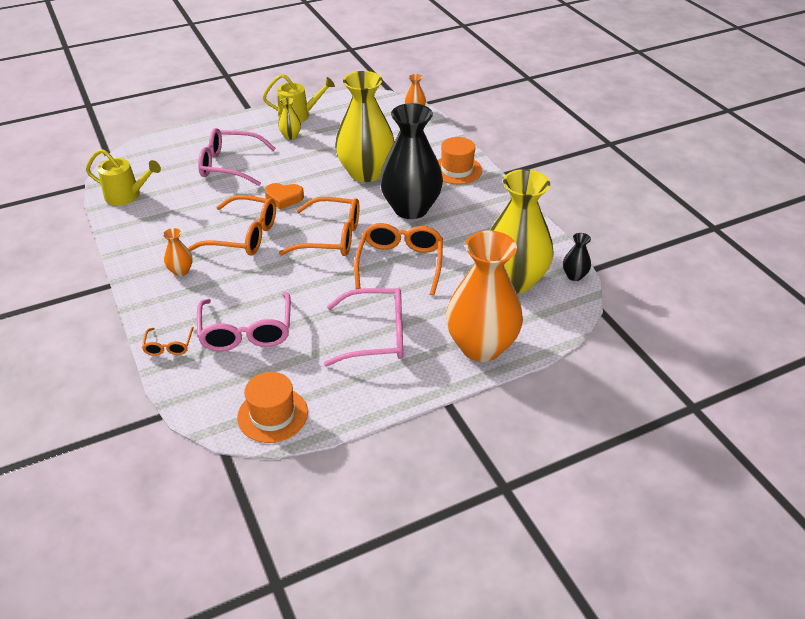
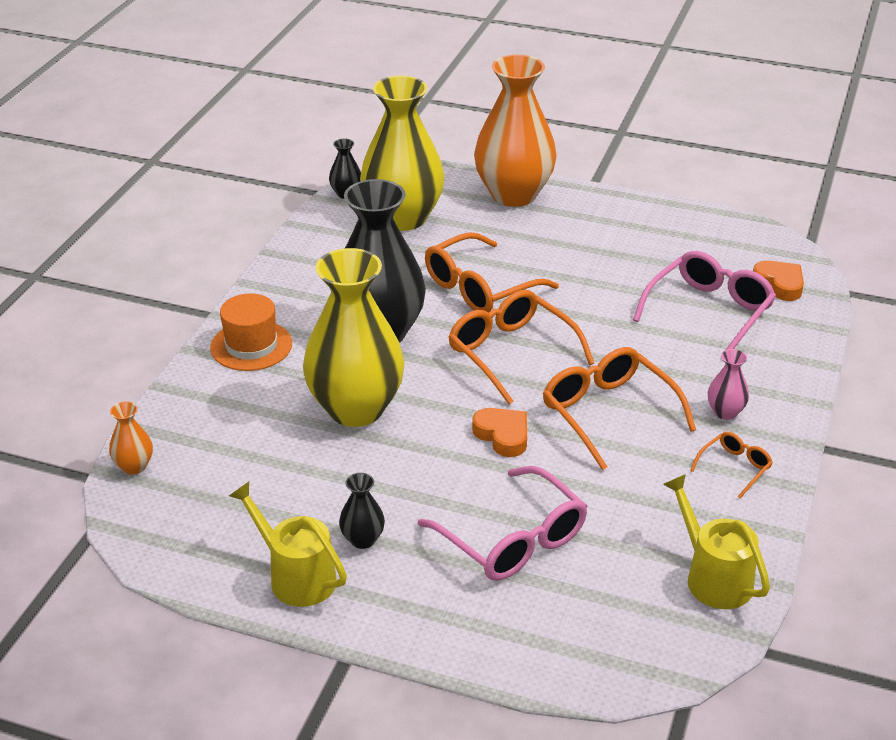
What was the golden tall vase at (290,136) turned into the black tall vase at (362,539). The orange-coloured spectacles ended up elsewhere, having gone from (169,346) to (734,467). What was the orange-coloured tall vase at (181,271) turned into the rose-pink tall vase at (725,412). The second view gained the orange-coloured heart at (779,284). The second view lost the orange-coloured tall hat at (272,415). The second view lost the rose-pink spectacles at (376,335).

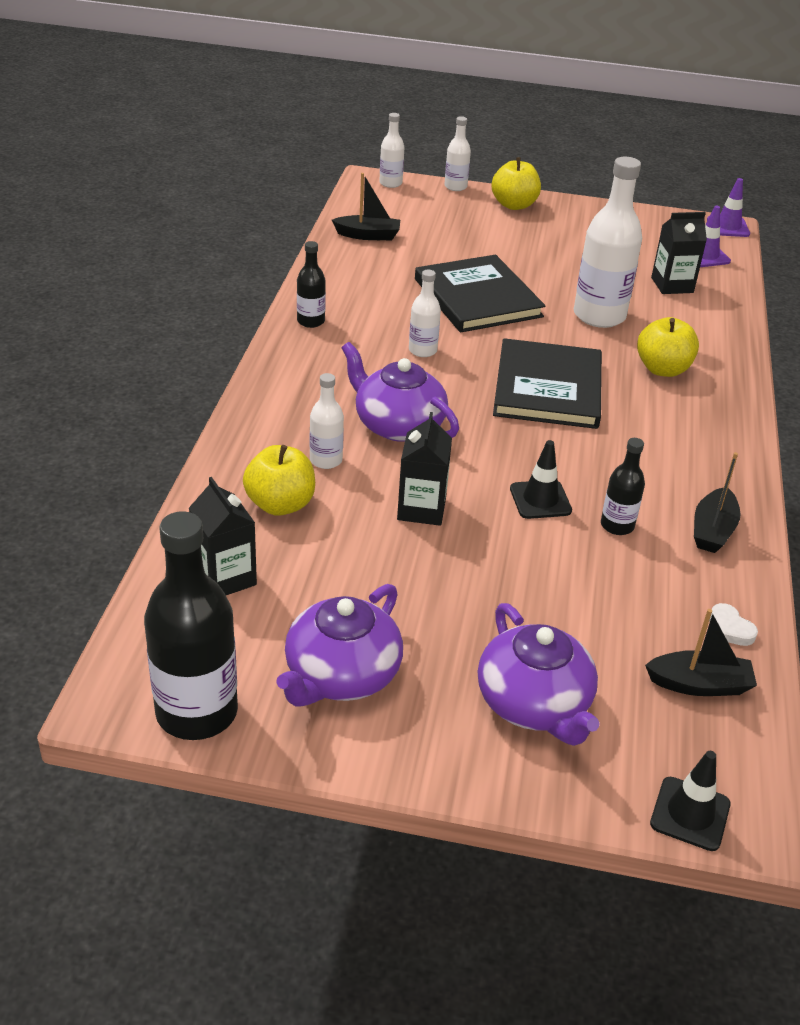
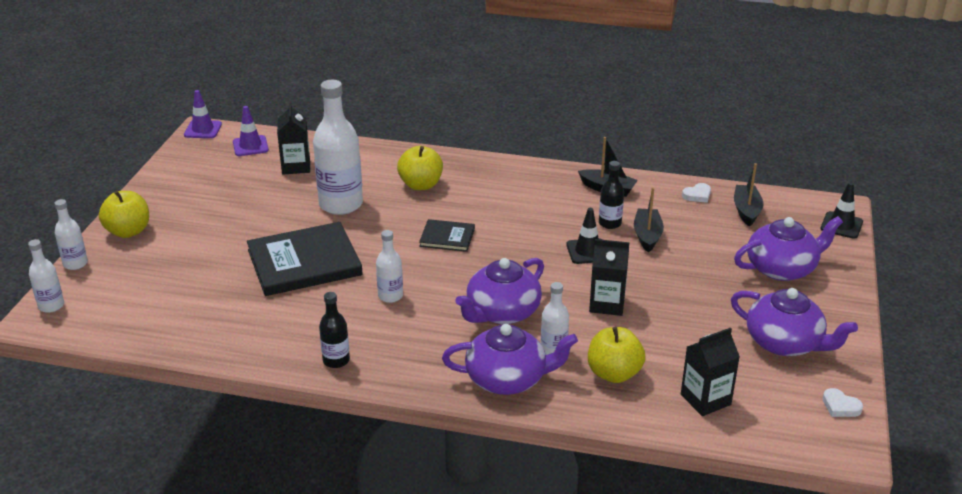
The size of the black book at (548,388) changed by a factor of 0.51. The second view gained the purple tea pot at (508,379). The black toy boat ended up elsewhere, having gone from (368,235) to (647,235). Where the black drink bottle stood at (197,712), the pure white heart came to stand at (840,406).

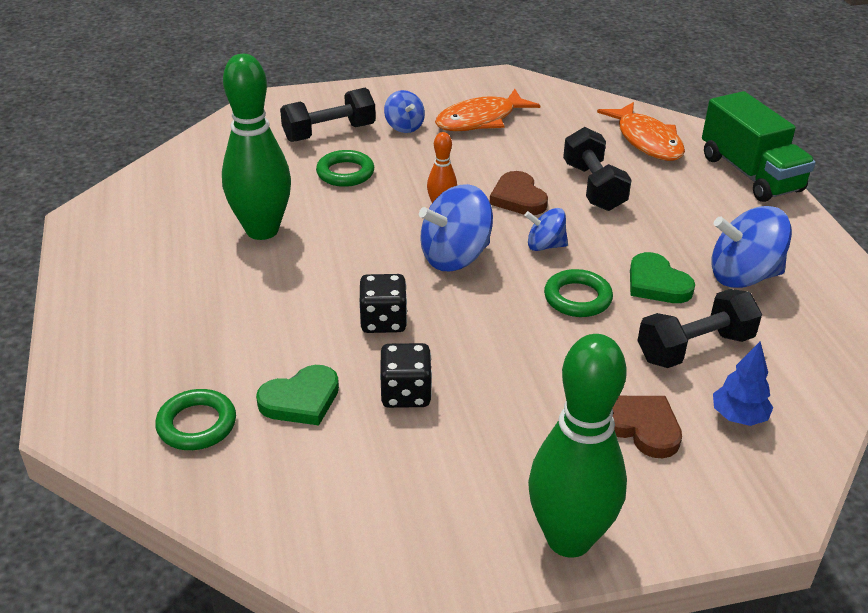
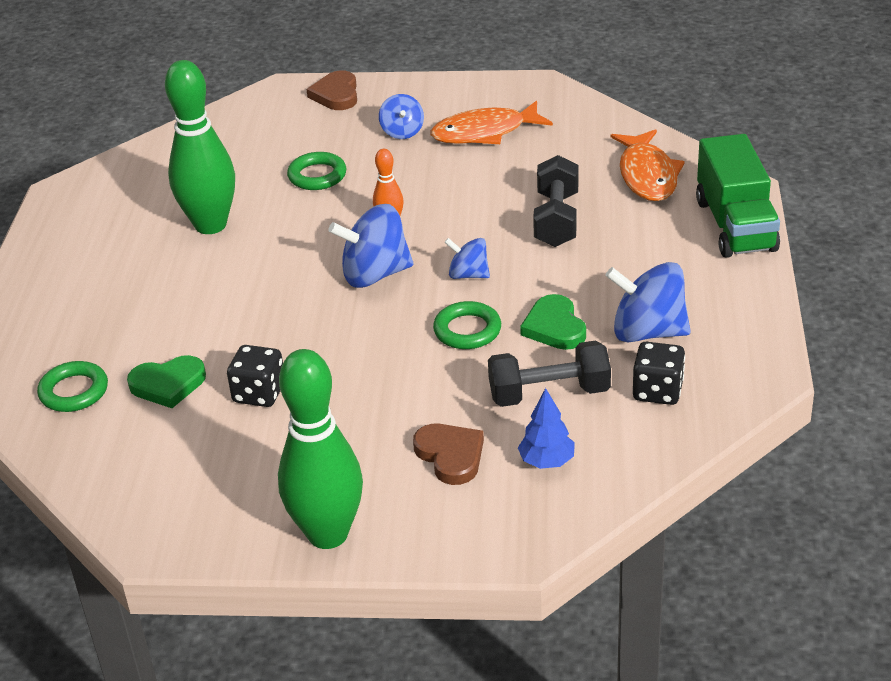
The russet heart ended up elsewhere, having gone from (518,198) to (336,94). The black die ended up elsewhere, having gone from (383,321) to (658,391). The second view lost the black dumbbell at (329,133).

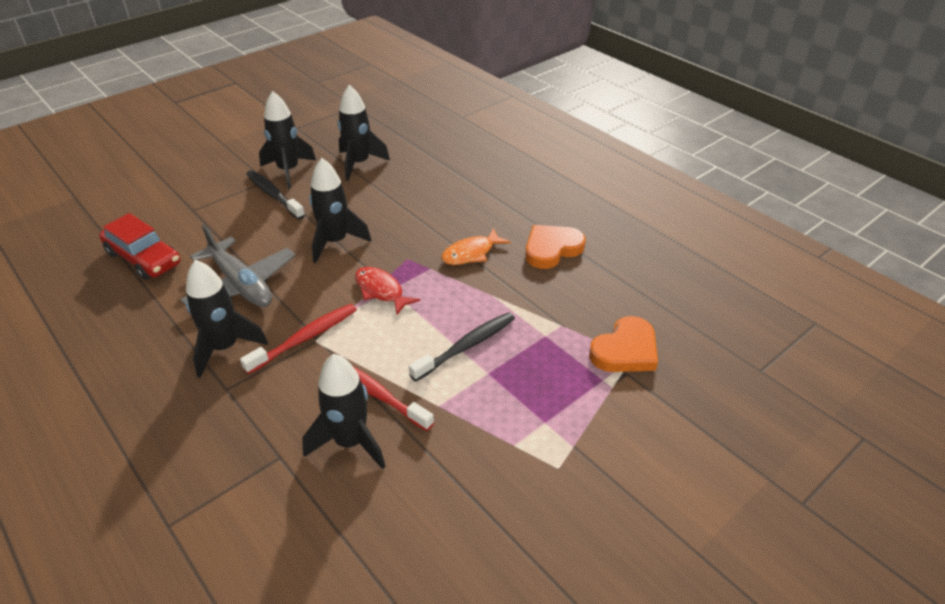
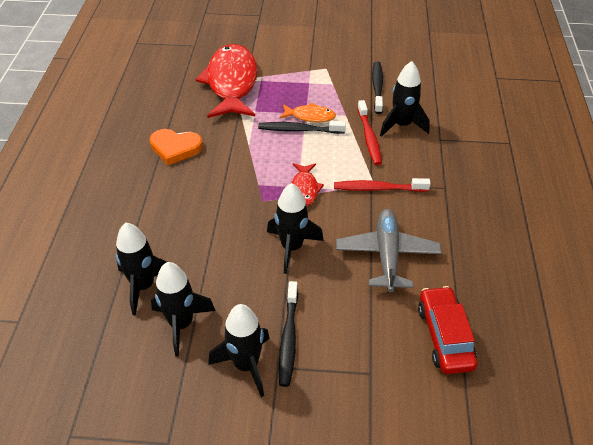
The black spaceship ended up elsewhere, having gone from (225,348) to (143,286). Where the orange-coloured heart stood at (625,350), the red fish figure came to stand at (231,83). The orange-coloured fish figure ended up elsewhere, having gone from (471,253) to (310,116). The second view gained the black dental brush at (377,87).

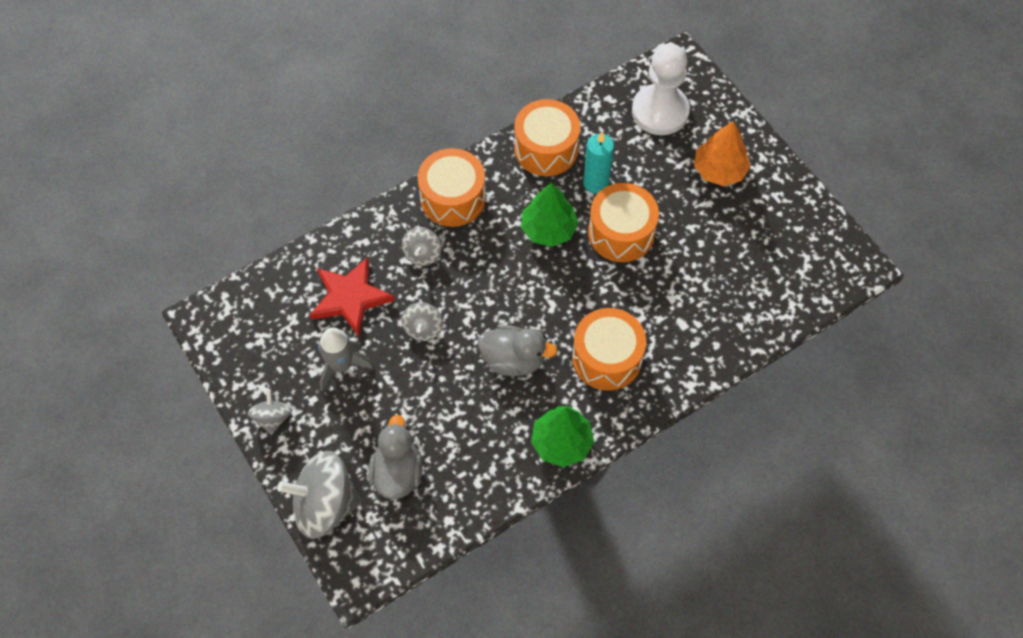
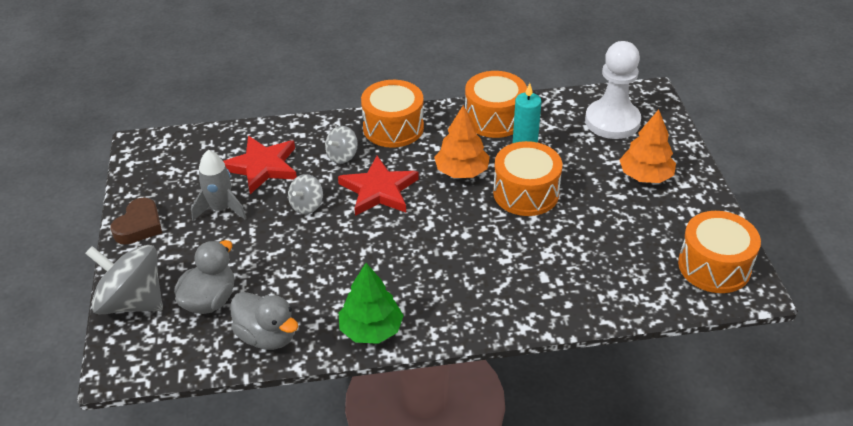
Where the gray whirligig stood at (273,418), the russet heart came to stand at (139,226). The gray toy duck ended up elsewhere, having gone from (513,360) to (267,336). The second view gained the red star at (379,190). What was the green toy tree at (548,229) turned into the orange-coloured toy tree at (462,171). The orange-coloured drum ended up elsewhere, having gone from (607,358) to (714,266).

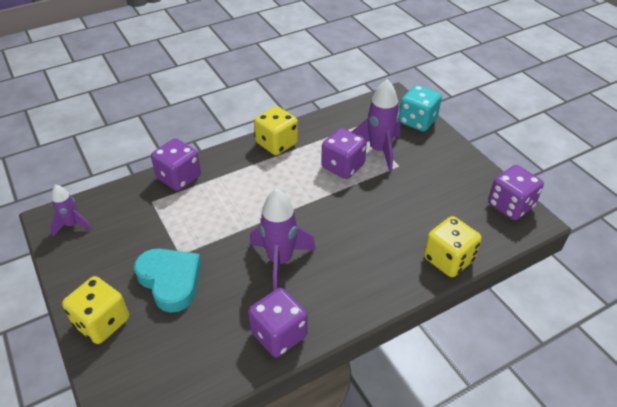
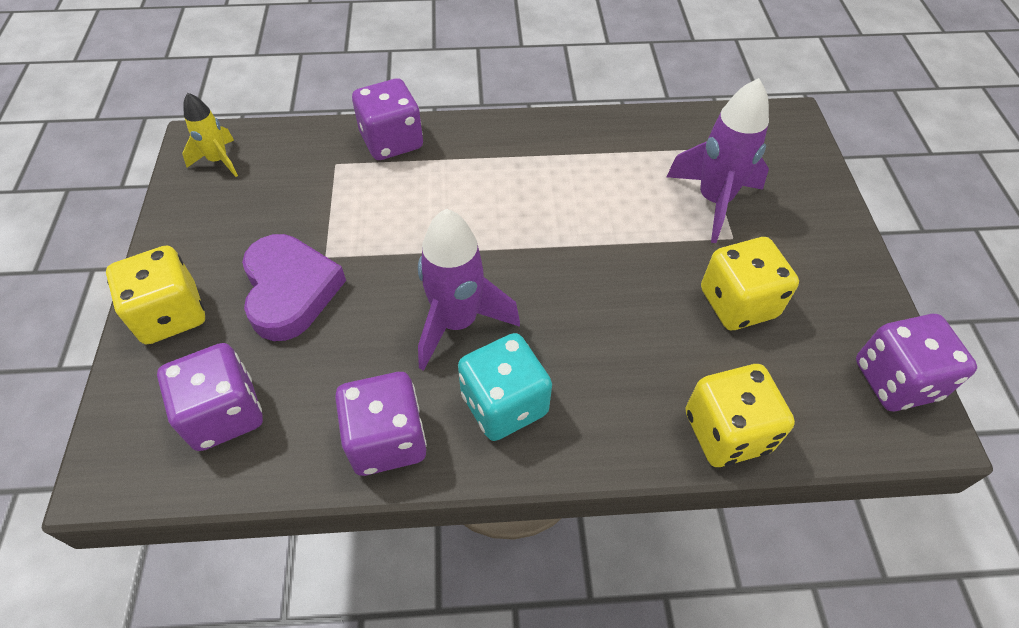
The purple die ended up elsewhere, having gone from (343,166) to (224,414). What was the purple spaceship at (72,225) turned into the golden spaceship at (218,161). What was the turquoise heart at (170,281) turned into the purple heart at (290,291). The turquoise die ended up elsewhere, having gone from (417,121) to (504,404). The golden die ended up elsewhere, having gone from (277,143) to (738,303).

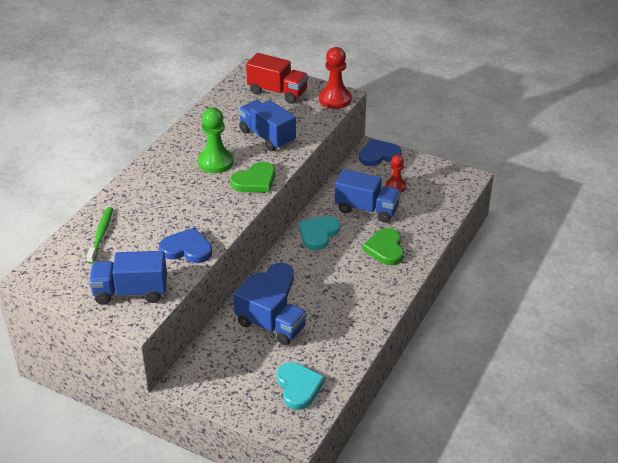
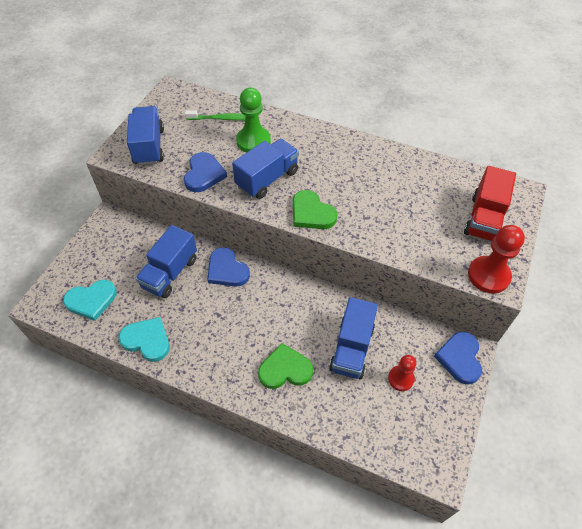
The turquoise heart ended up elsewhere, having gone from (318,234) to (147,340). The cobalt truck ended up elsewhere, having gone from (267,137) to (267,179). The green game pawn ended up elsewhere, having gone from (215,162) to (253,141). The cobalt heart at (378,155) ended up facing another way, 150 degrees counterclockwise from before.

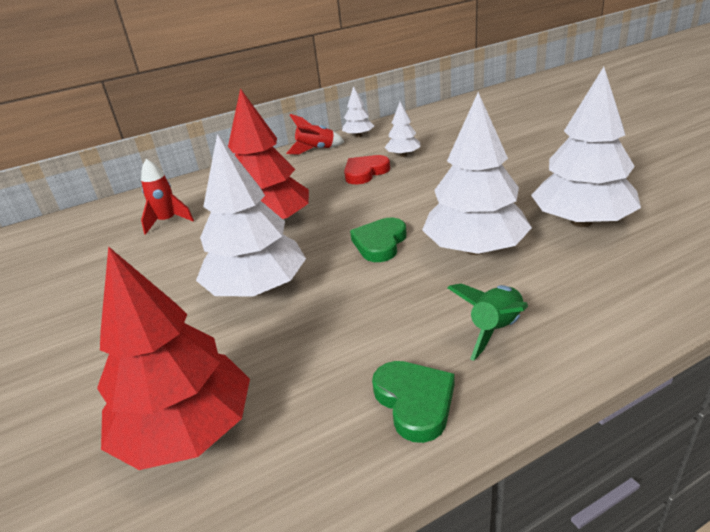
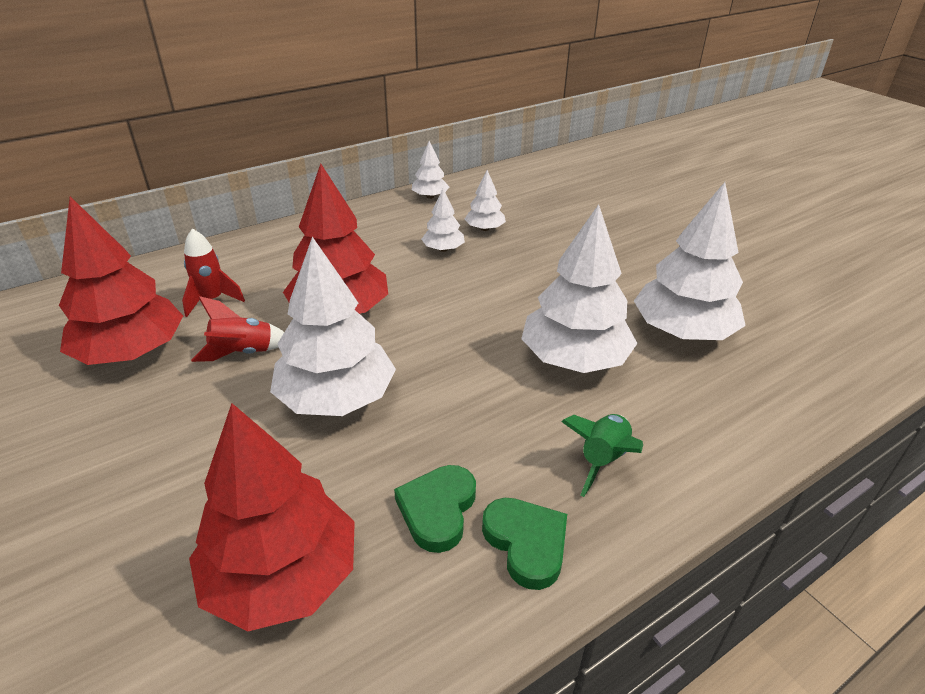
The second view gained the red toy tree at (132,352). The red spaceship ended up elsewhere, having gone from (316,150) to (243,353). The green heart ended up elsewhere, having gone from (380,243) to (437,510). Where the red heart stood at (365,172), the pure white toy tree came to stand at (443,249).

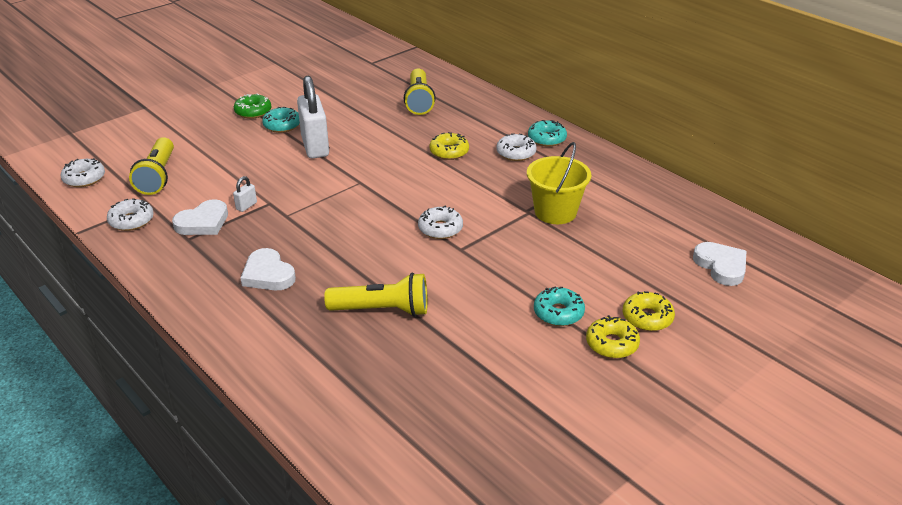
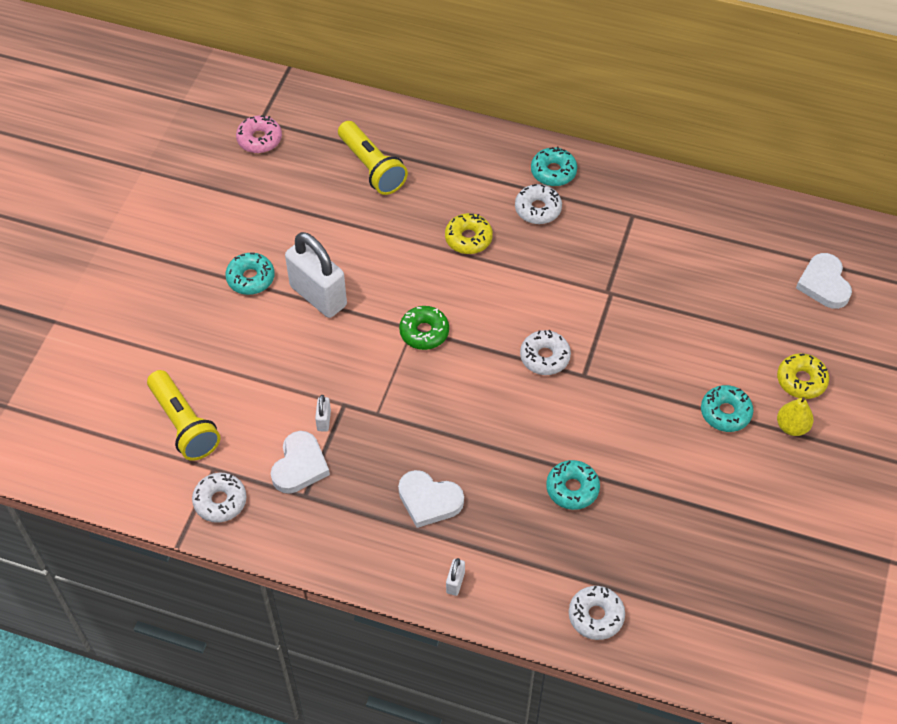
The second view gained the rose-pink glazed donut at (259,139). The green glazed donut ended up elsewhere, having gone from (253,112) to (424,332). The second view gained the pure white padlock at (455,582). Where the golden pocket torch stood at (382,310), the turquoise glazed donut came to stand at (572,489). The pure white glazed donut ended up elsewhere, having gone from (84,178) to (596,616). Where the golden glazed donut stood at (612,344), the golden pear fruit came to stand at (792,426). The pure white heart at (721,266) ended up facing another way, 135 degrees counterclockwise from before. The second view lost the golden pail at (555,212).

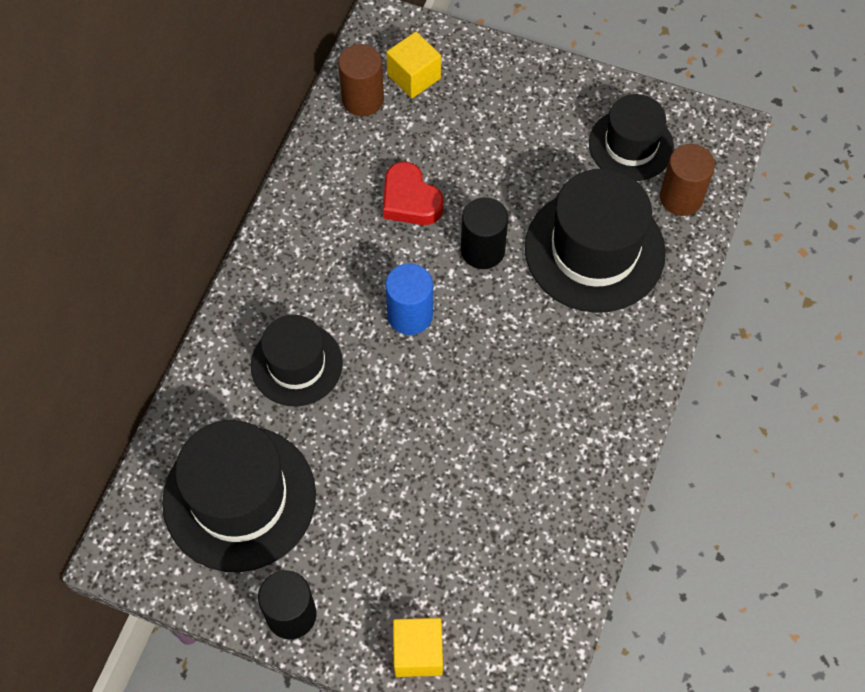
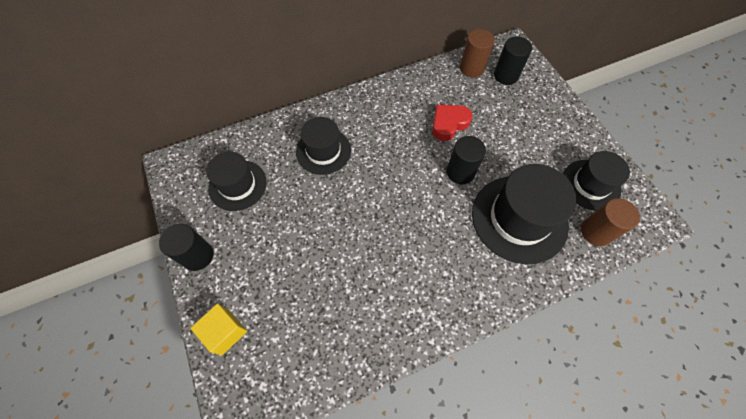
The size of the black tall hat at (239,498) changed by a factor of 0.63. The red heart at (410,200) ended up facing another way, 45 degrees clockwise from before. Where the golden block stood at (414,76), the black cylinder shape came to stand at (506,75). The second view lost the cobalt cylinder shape at (410,315).

